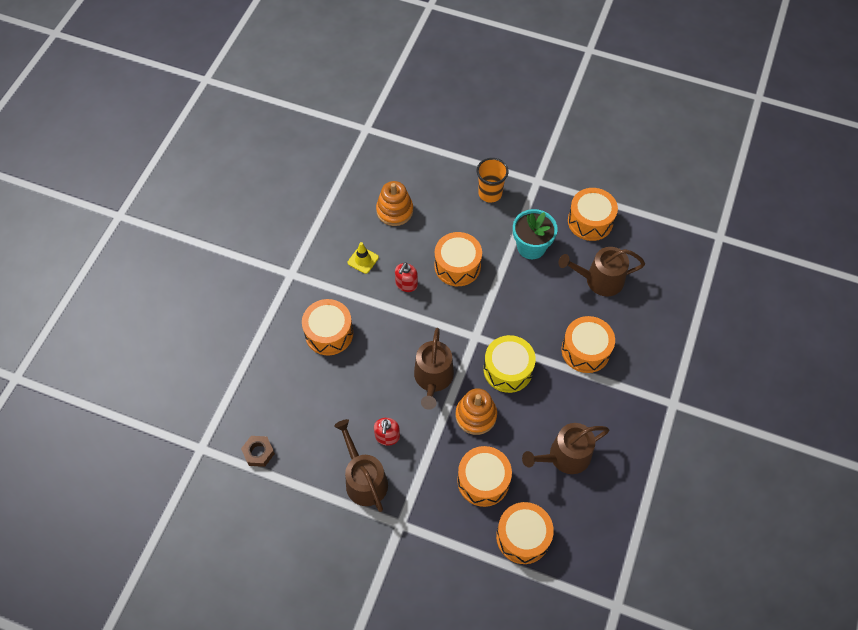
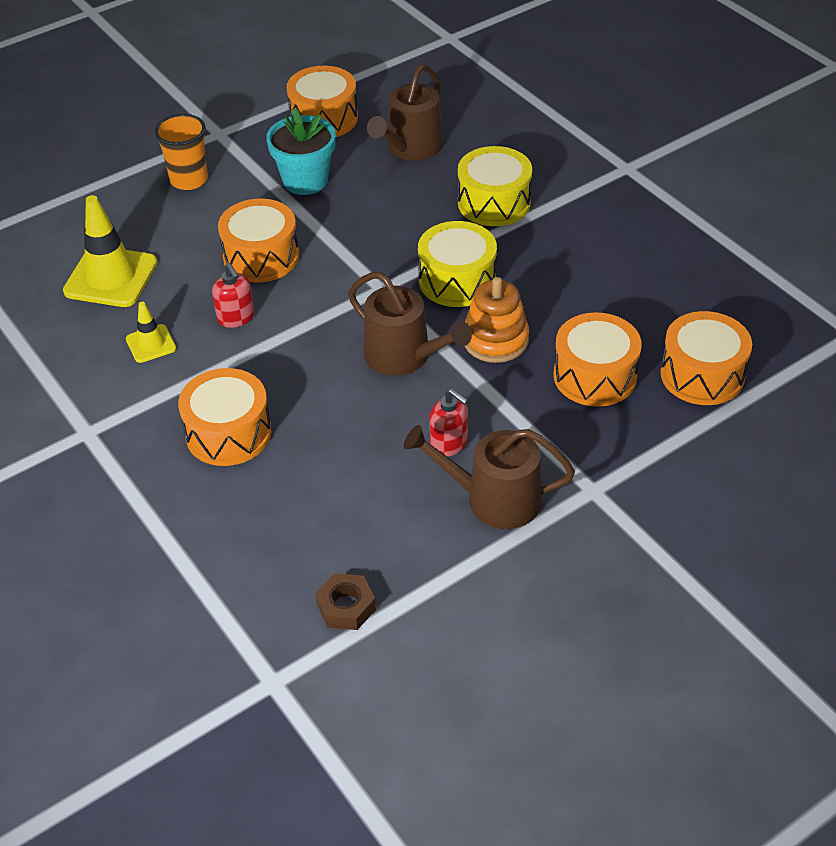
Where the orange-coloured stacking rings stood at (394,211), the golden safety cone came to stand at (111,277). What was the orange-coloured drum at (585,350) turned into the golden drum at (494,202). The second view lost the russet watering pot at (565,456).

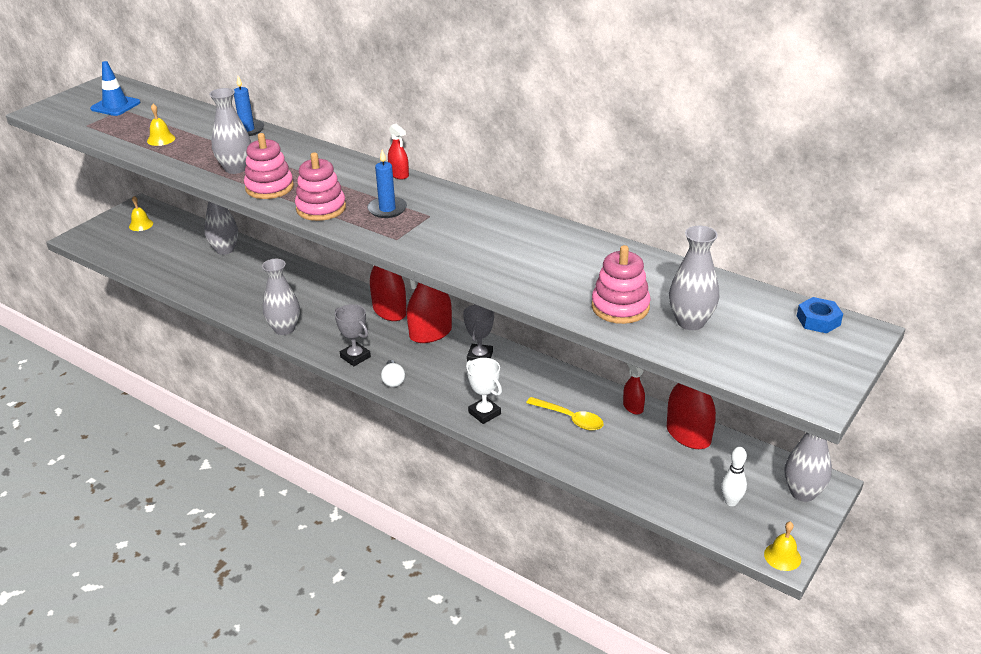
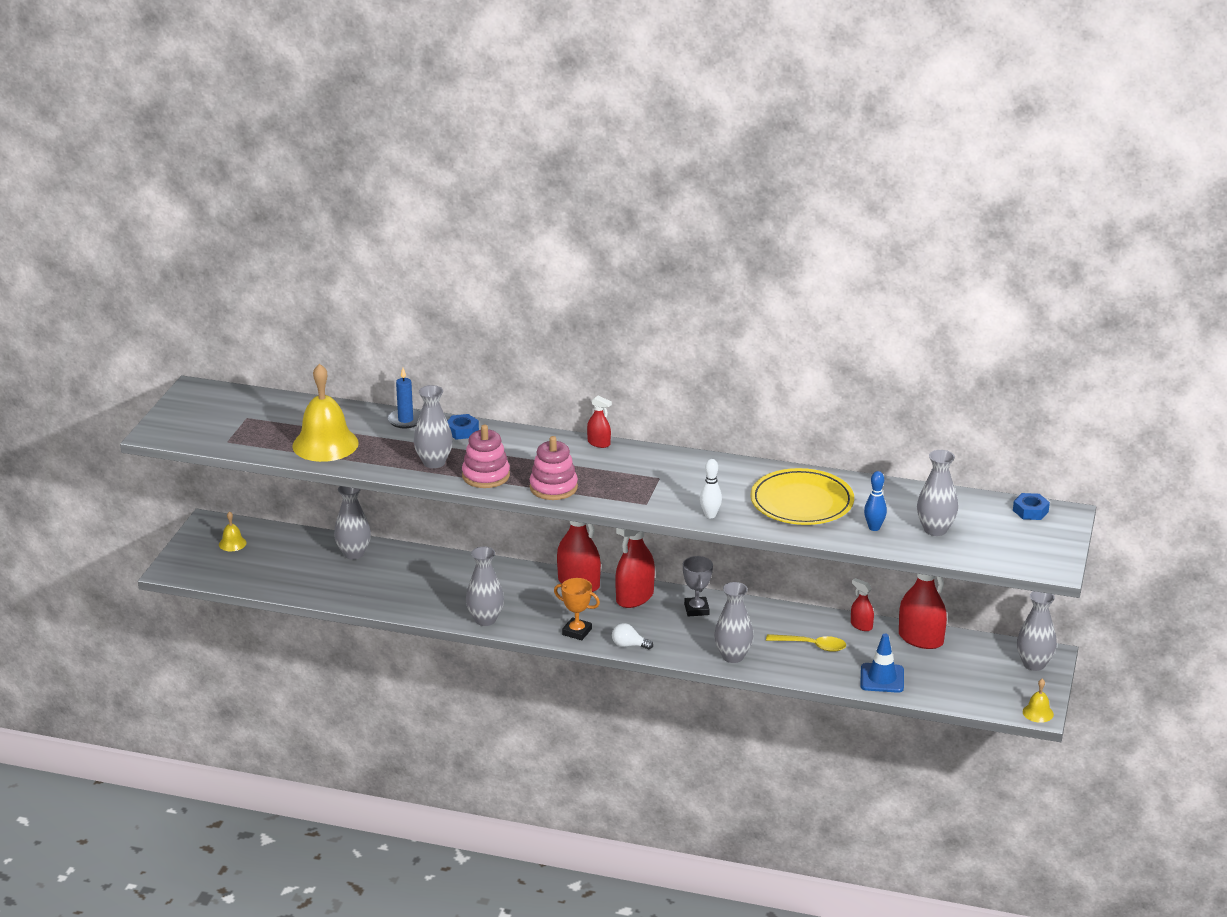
The size of the golden bell at (161,139) changed by a factor of 2.25. The second view gained the cobalt hex nut at (462,431). What was the gray trophy at (355,357) turned into the orange-coloured trophy at (577,632). The pure white lightbulb at (393,380) ended up facing another way, 135 degrees clockwise from before. The pure white bowling pin ended up elsewhere, having gone from (731,501) to (710,515). Where the pure white trophy stood at (484,413), the gray tall vase came to stand at (733,656). The second view gained the golden flat dish at (802,502). The cobalt safety cone ended up elsewhere, having gone from (115,106) to (882,678). Where the rose-pink stacking rings stood at (620,307), the cobalt bowling pin came to stand at (874,528). The second view lost the cobalt wax candle at (387,209).

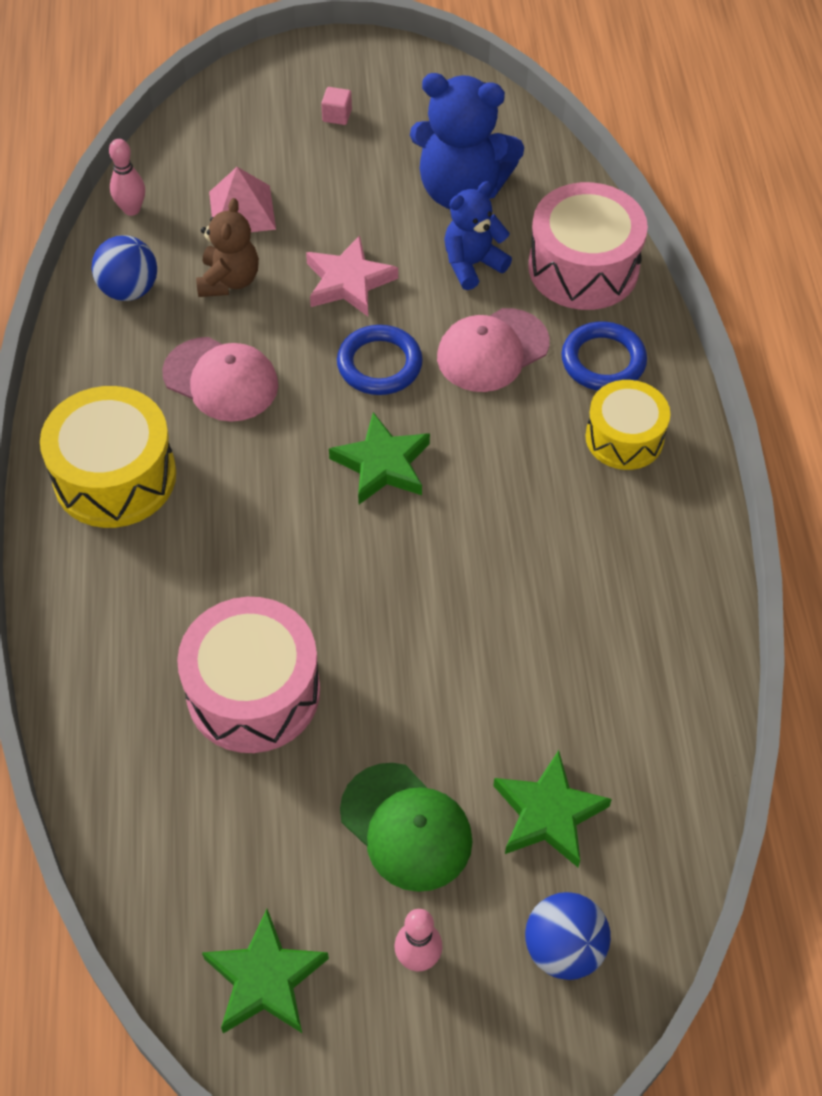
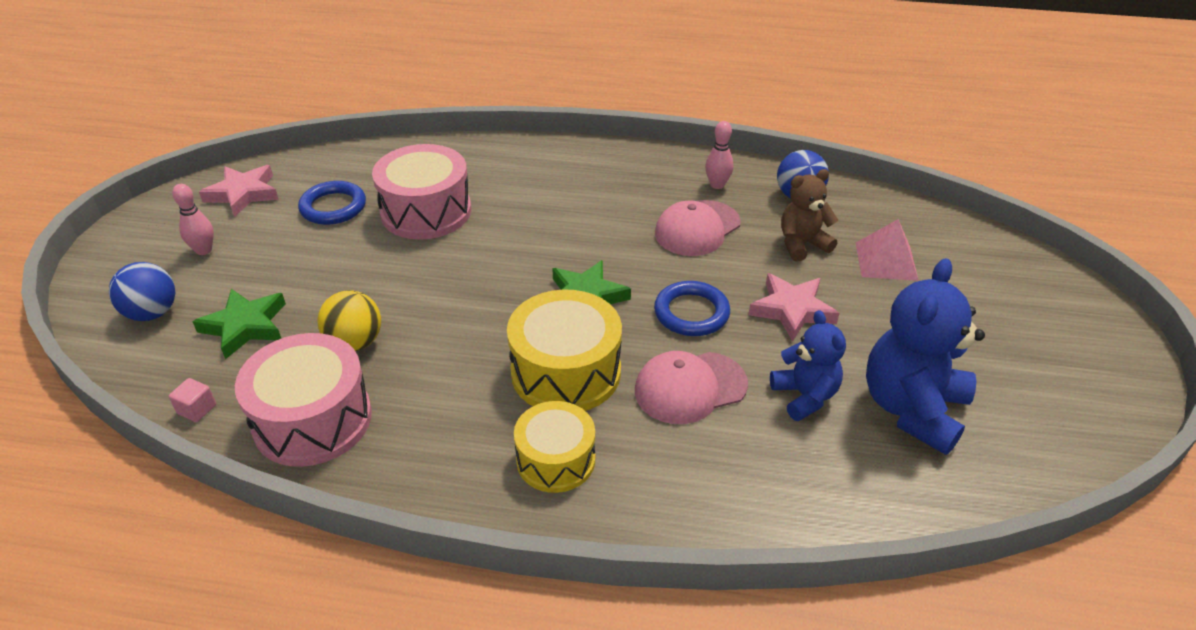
The rose-pink block ended up elsewhere, having gone from (337,115) to (197,409). What was the green star at (265,979) turned into the rose-pink star at (243,194). The rose-pink drum ended up elsewhere, having gone from (583,267) to (313,420). The cobalt ring ended up elsewhere, having gone from (603,361) to (333,207). The second view gained the golden ball at (355,343). The golden drum ended up elsewhere, having gone from (115,476) to (566,372). The rose-pink baseball cap at (492,350) ended up facing another way, 90 degrees counterclockwise from before. The rose-pink bowling pin ended up elsewhere, having gone from (131,209) to (717,185). The russet stuffed bear at (229,281) ended up facing another way, 135 degrees clockwise from before. The second view lost the green baseball cap at (406,827).

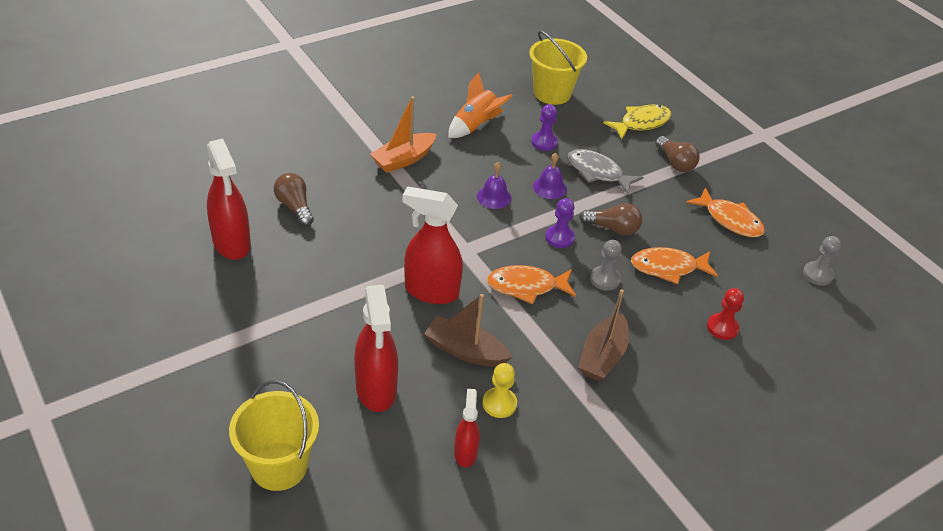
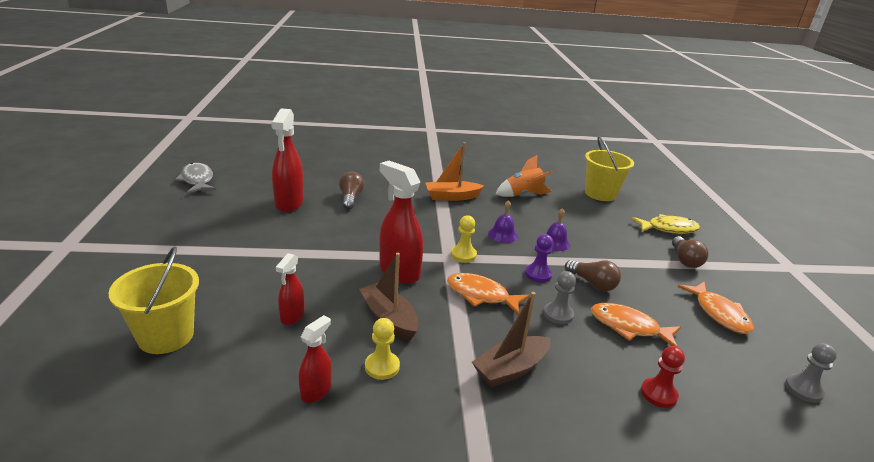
The gray fish figure ended up elsewhere, having gone from (598,172) to (197,180). The size of the red spray bottle at (376,389) changed by a factor of 0.55. The second view gained the golden game pawn at (463,255). The second view lost the purple game pawn at (544,142).

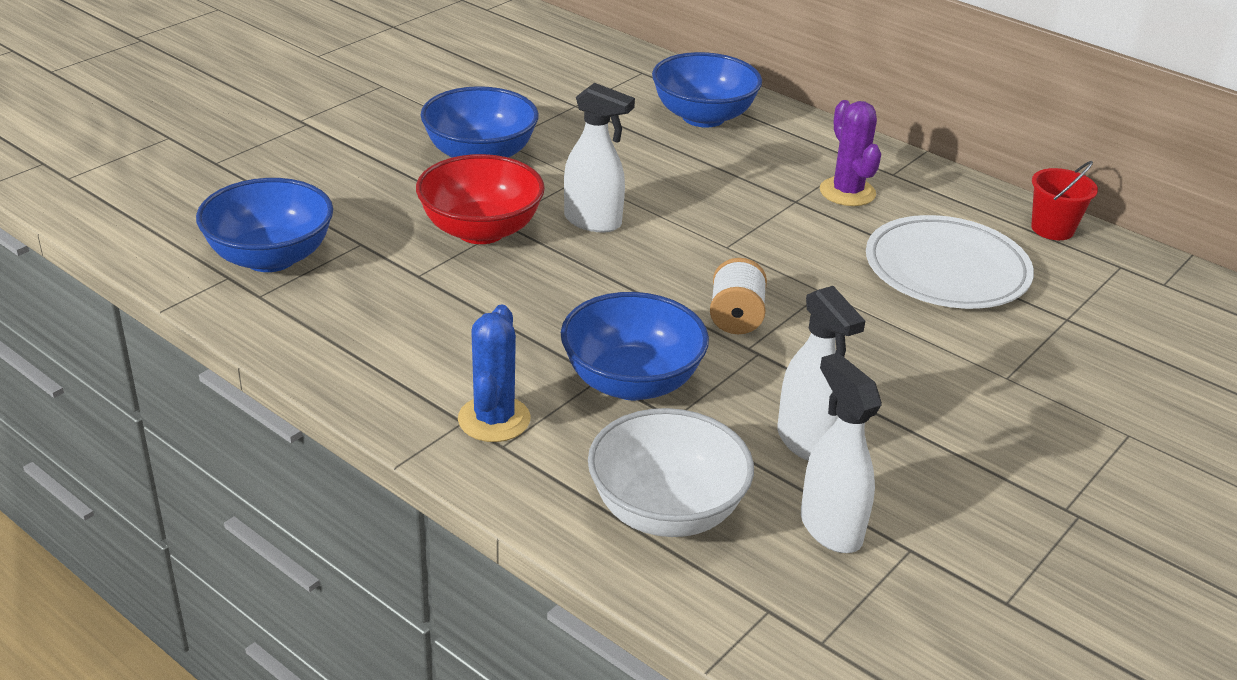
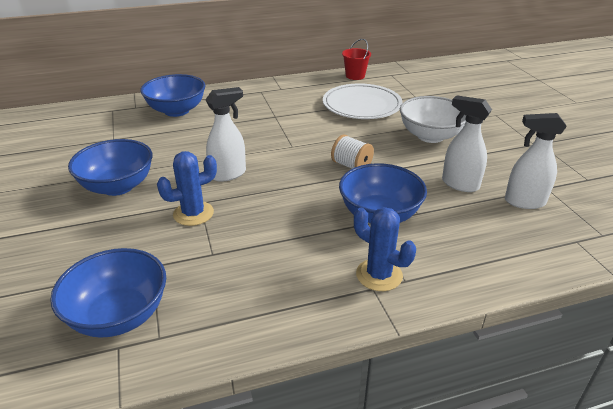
Where the red serving bowl stood at (481,230), the cobalt prickly plant came to stand at (193,213). The pure white serving bowl ended up elsewhere, having gone from (666,511) to (430,136). The pure white spray bottle at (806,442) ended up facing another way, 150 degrees counterclockwise from before. The second view lost the purple prickly plant at (847,192).

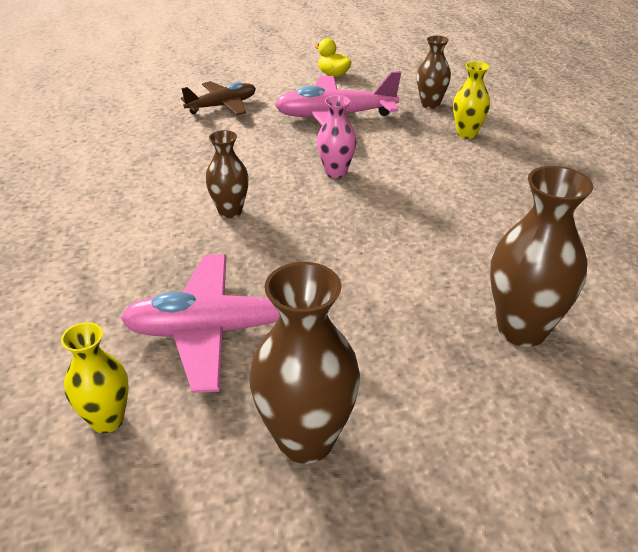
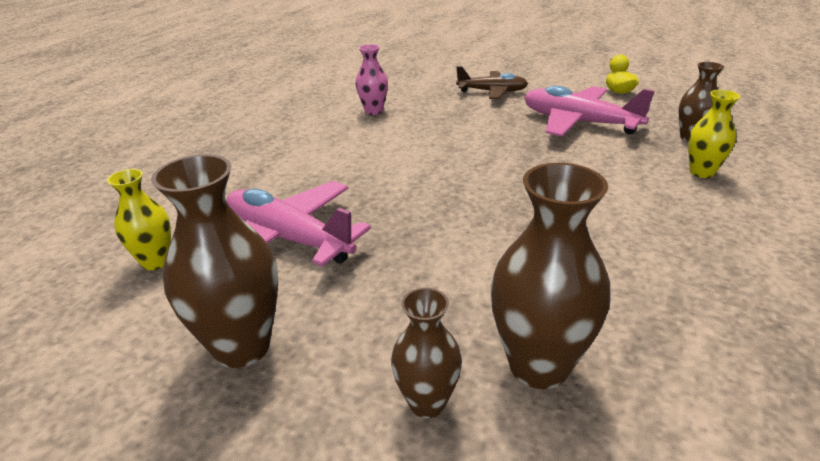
The rose-pink tall vase ended up elsewhere, having gone from (336,172) to (373,111). The russet tall vase ended up elsewhere, having gone from (230,211) to (427,402).

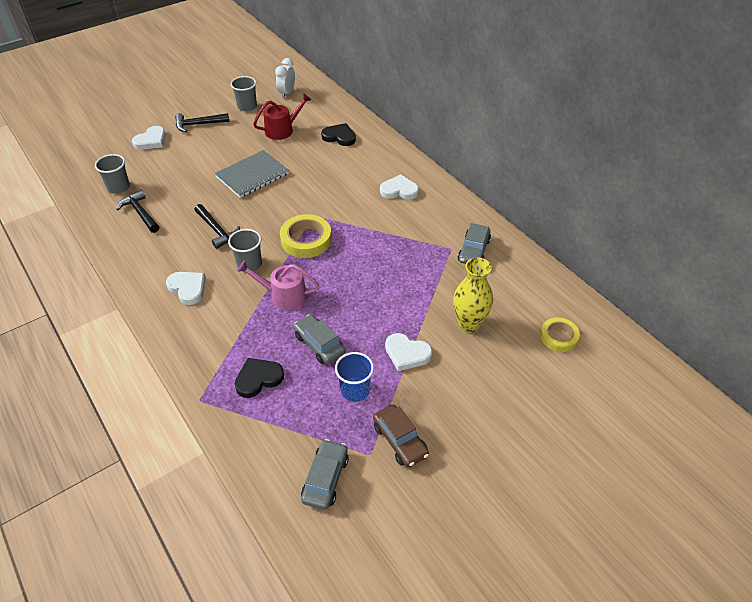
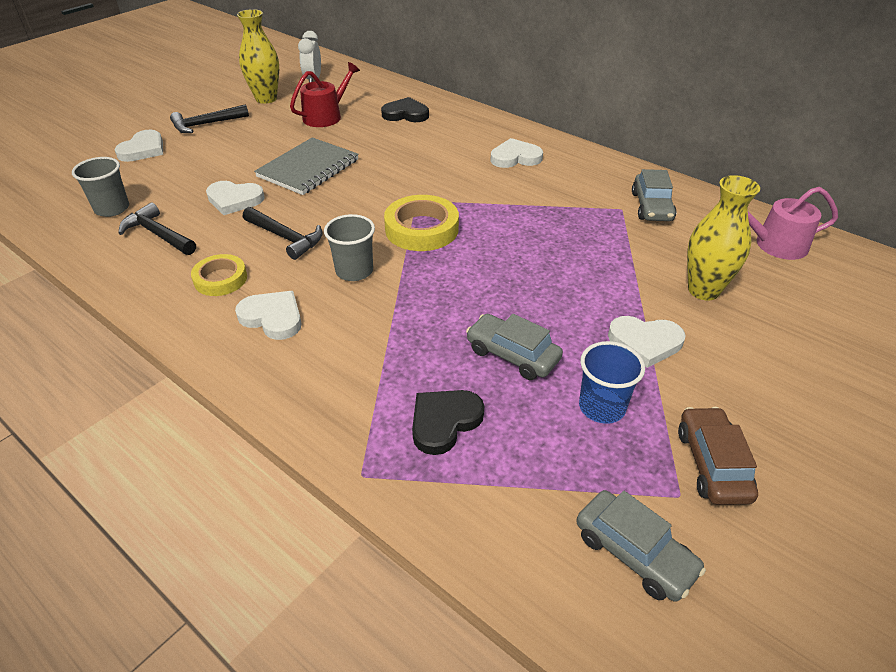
The golden roll of tape ended up elsewhere, having gone from (558,337) to (220,279). The second view gained the pure white heart at (234,200). Where the gray beaker stood at (247,106), the golden tall vase came to stand at (266,99). The gray toy car at (325,479) ended up facing another way, 135 degrees clockwise from before. The russet toy car at (400,440) ended up facing another way, 135 degrees counterclockwise from before. The rose-pink watering pot ended up elsewhere, having gone from (284,296) to (775,245).

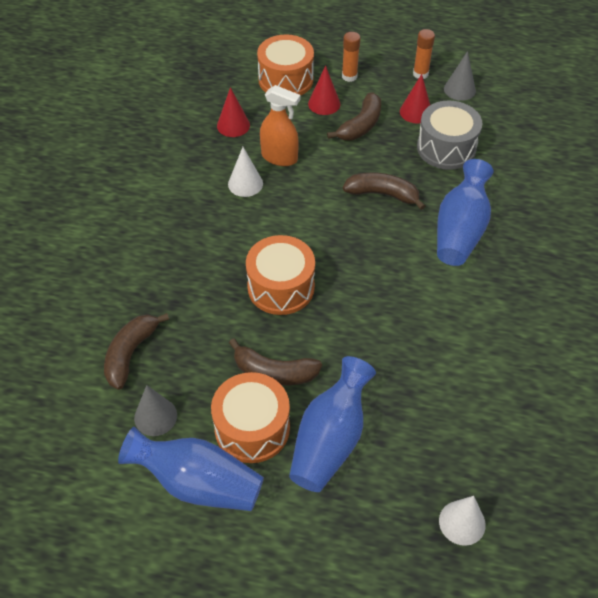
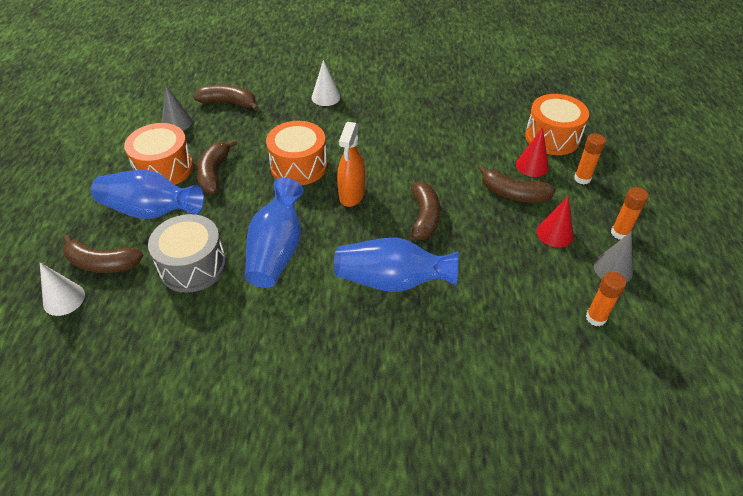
The second view gained the russet banana fruit at (102,263). The gray drum ended up elsewhere, having gone from (446,148) to (193,266). The cobalt tall vase ended up elsewhere, having gone from (198,483) to (277,250). The pure white cone shape ended up elsewhere, having gone from (245,183) to (325,97). The orange-coloured spray bottle ended up elsewhere, having gone from (279,157) to (351,195). The second view gained the orange-coloured glue stick at (596,318). The second view lost the red cone shape at (233,125).

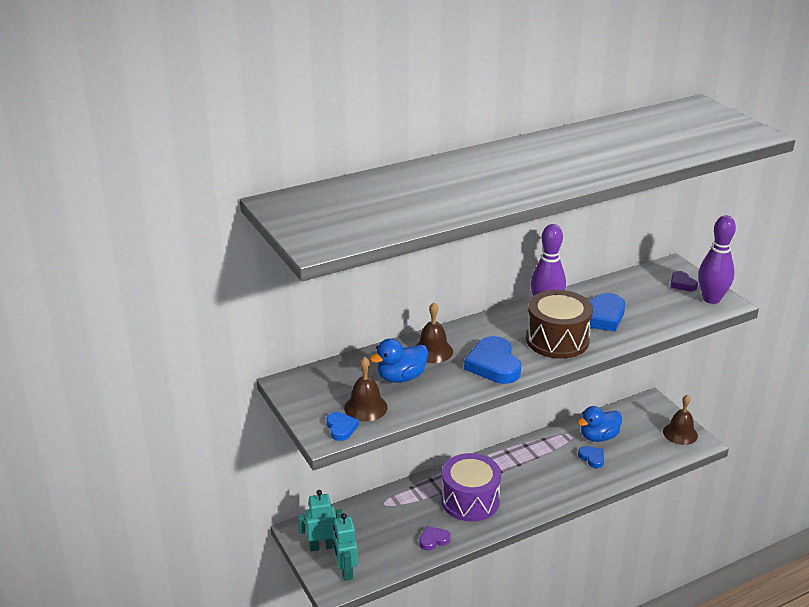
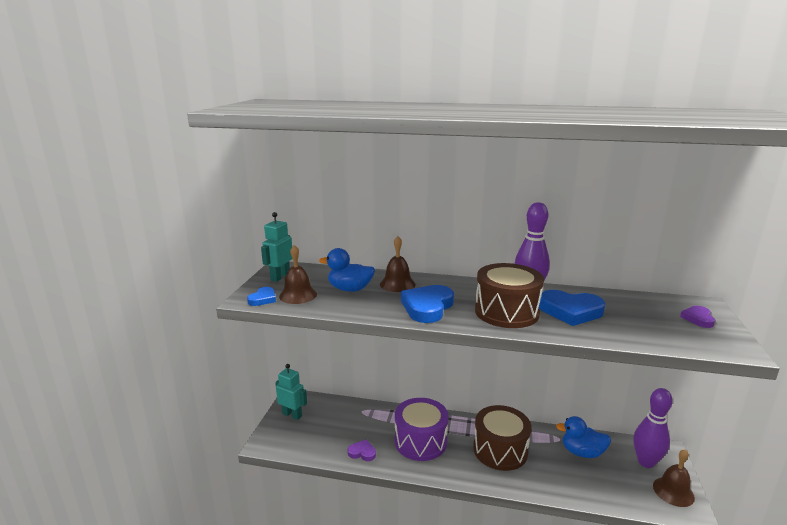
The turquoise toy robot ended up elsewhere, having gone from (345,571) to (280,277). The second view gained the russet drum at (500,450). The purple bowling pin ended up elsewhere, having gone from (711,299) to (646,462). The second view lost the cobalt heart at (592,458).

